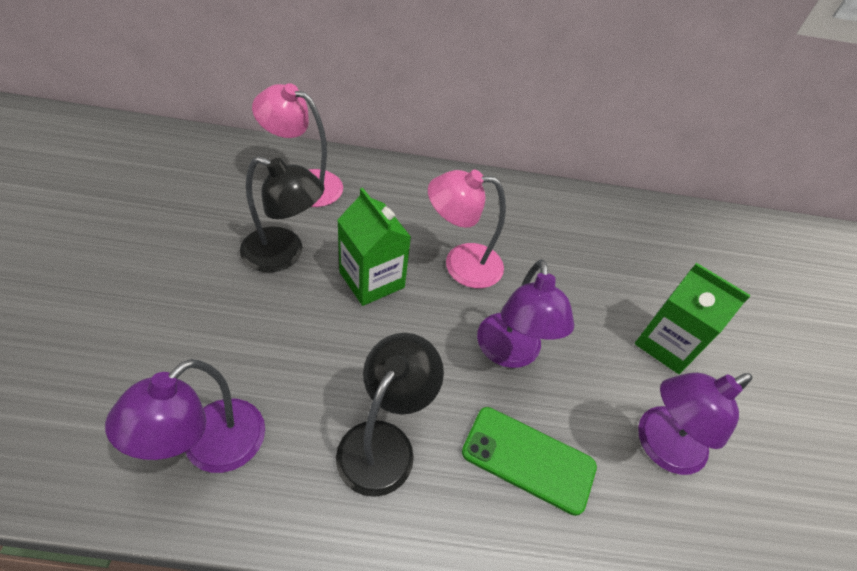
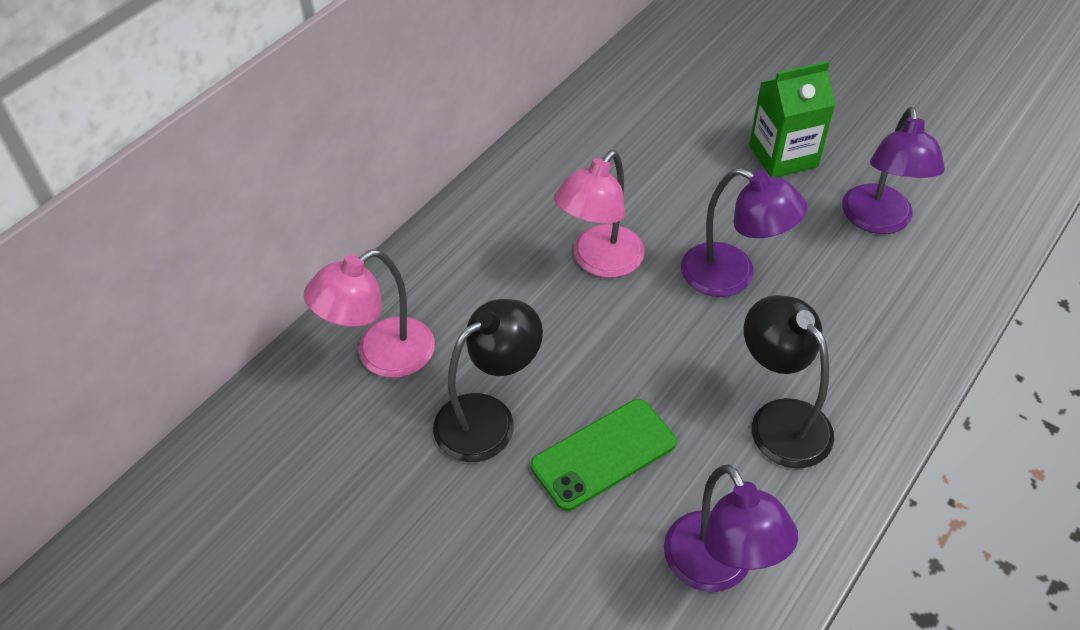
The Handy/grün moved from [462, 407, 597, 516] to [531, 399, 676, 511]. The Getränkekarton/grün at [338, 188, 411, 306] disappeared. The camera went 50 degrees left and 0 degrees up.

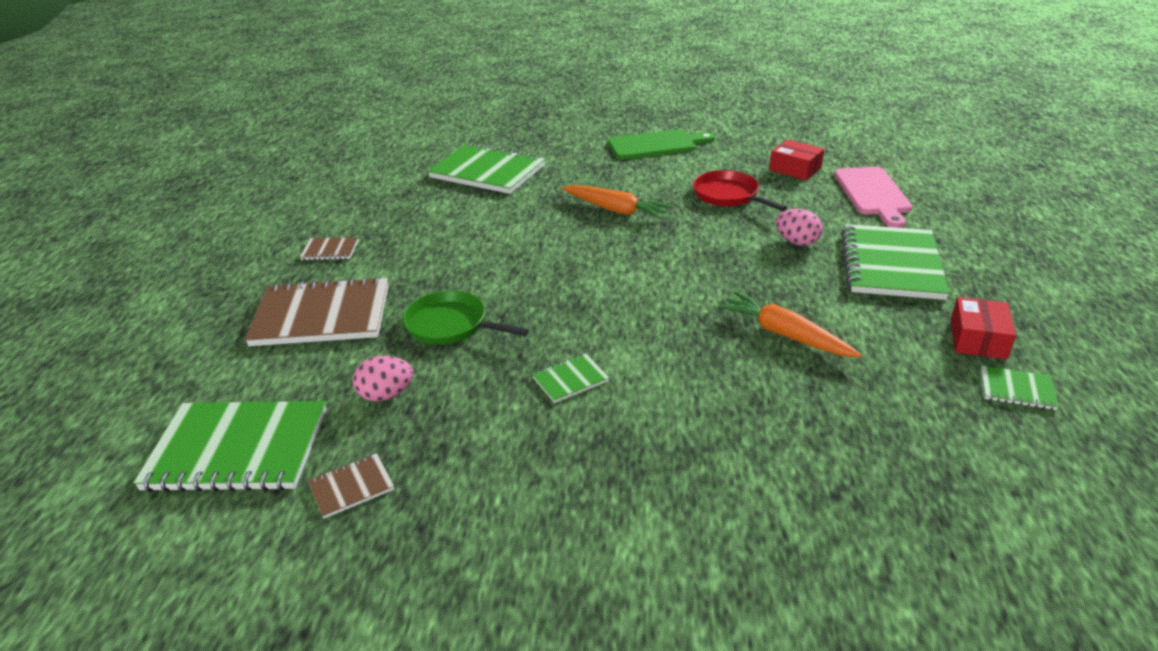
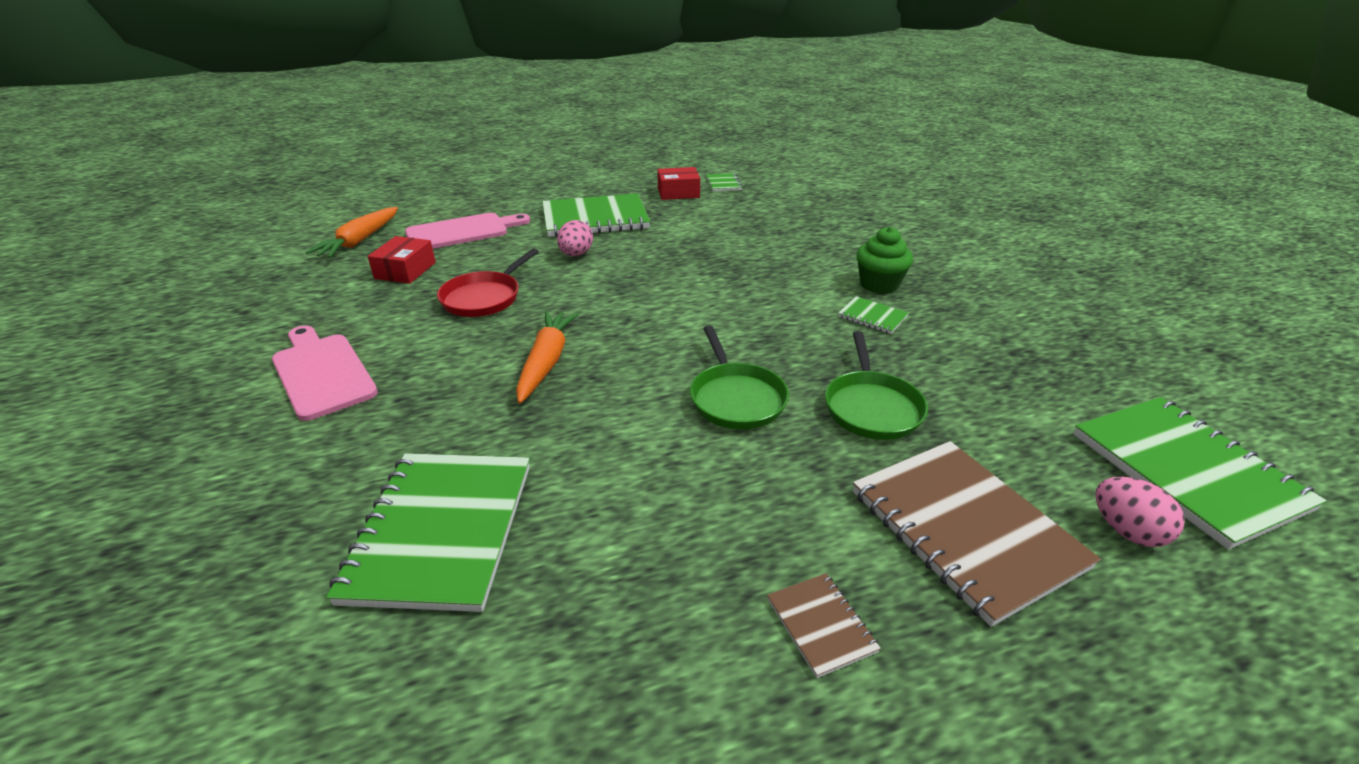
The Schneidebrett/grün at [608, 130, 715, 160] became the Schneidebrett/rosa at [272, 325, 378, 421]. The Karotte/orange moved from [718, 292, 862, 357] to [306, 207, 398, 258]. The Pfanne/grün at [690, 326, 789, 429] appeared. The Muffin/grün at [856, 227, 913, 294] appeared. The Ei/rosa moved from [352, 356, 413, 401] to [1095, 477, 1185, 547]. The Notizbuch/braun at [308, 453, 394, 519] disappeared. The camera went 115 degrees left and 0 degrees up.

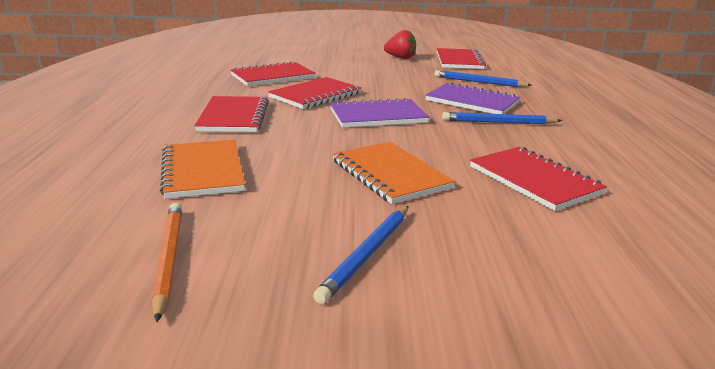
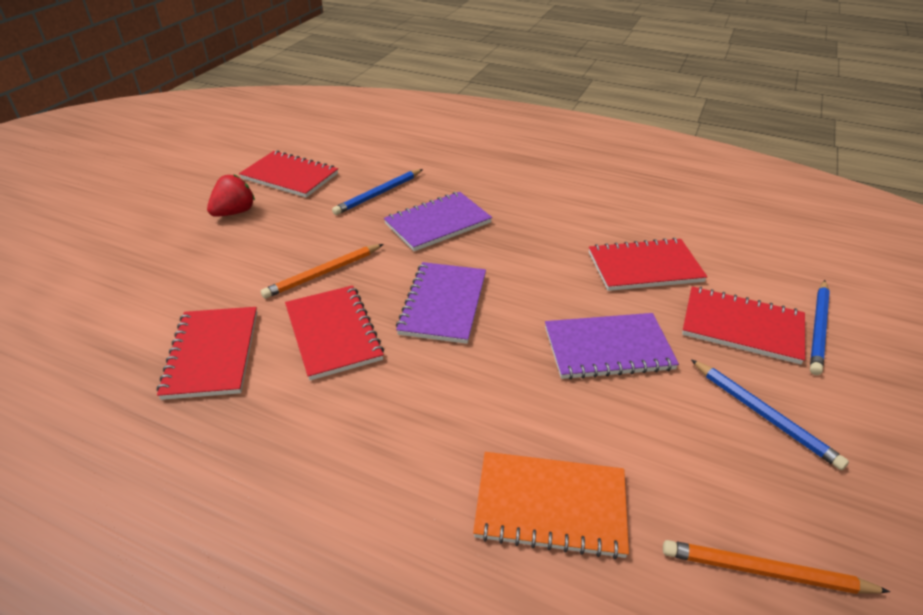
The Bleistift/orange at [261, 244, 383, 299] appeared. The Notizbuch/orange at [333, 142, 455, 204] became the Notizbuch/lila at [545, 313, 679, 380]. The Notizbuch/rot moved from [194, 96, 269, 132] to [682, 286, 805, 364]. The Bleistift/blau moved from [442, 112, 562, 124] to [810, 280, 830, 375]. The camera went 65 degrees left and 15 degrees up.

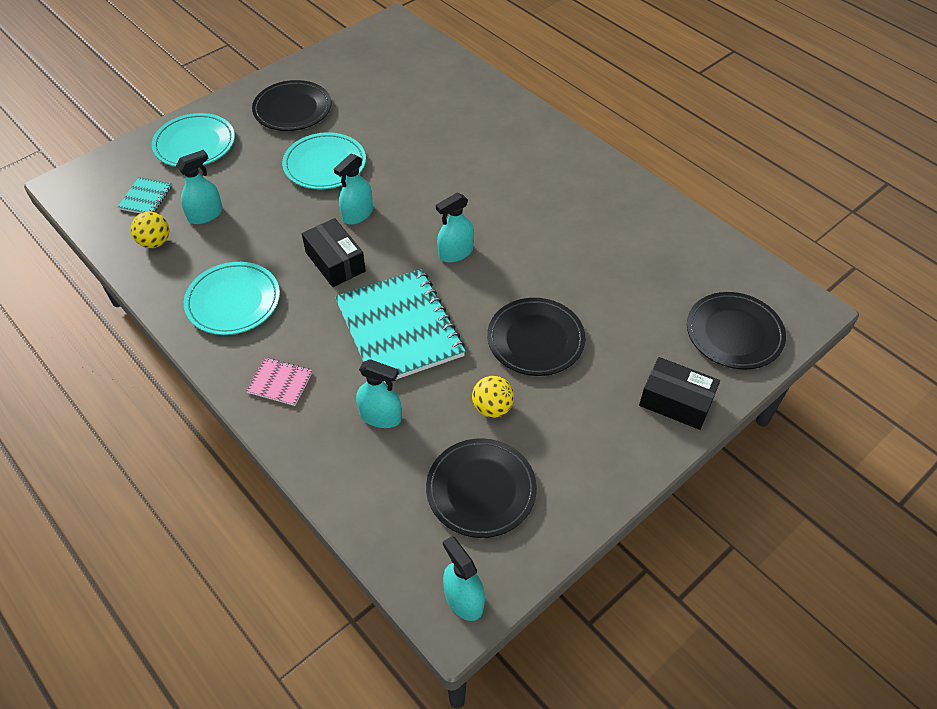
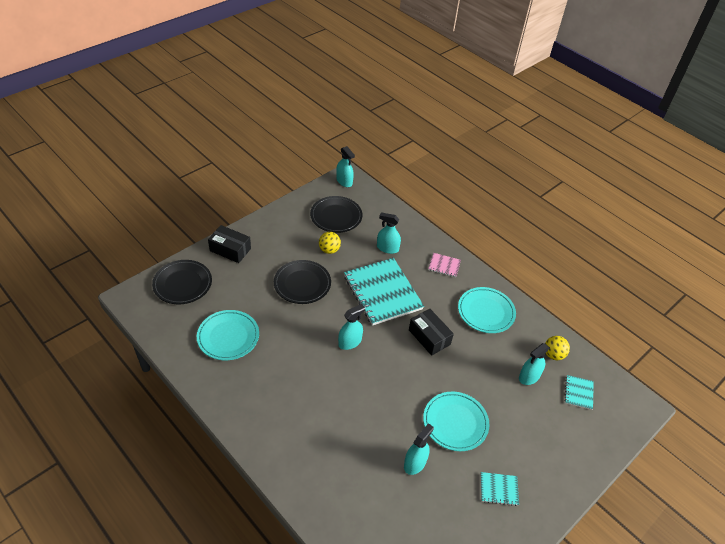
The Teller/türkis moved from [152, 113, 235, 167] to [197, 310, 259, 360]. The Sprühflasche/türkis moved from [334, 154, 373, 225] to [404, 423, 434, 475]. The Teller/schwarz at [252, 80, 331, 131] was replaced by the Notizbuch/türkis at [481, 472, 519, 506]. The camera went 175 degrees right and 5 degrees down.

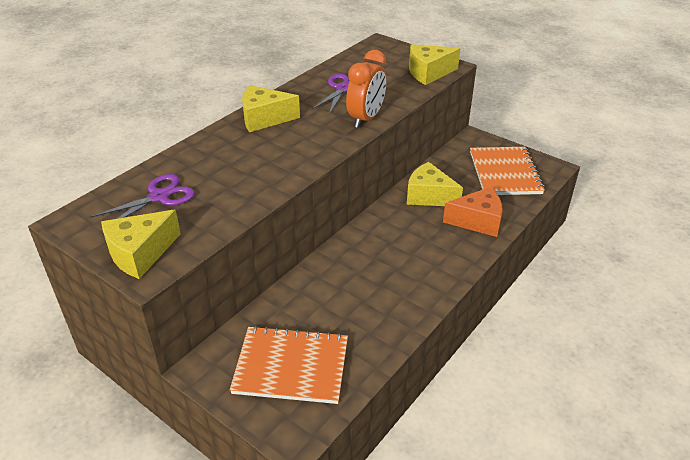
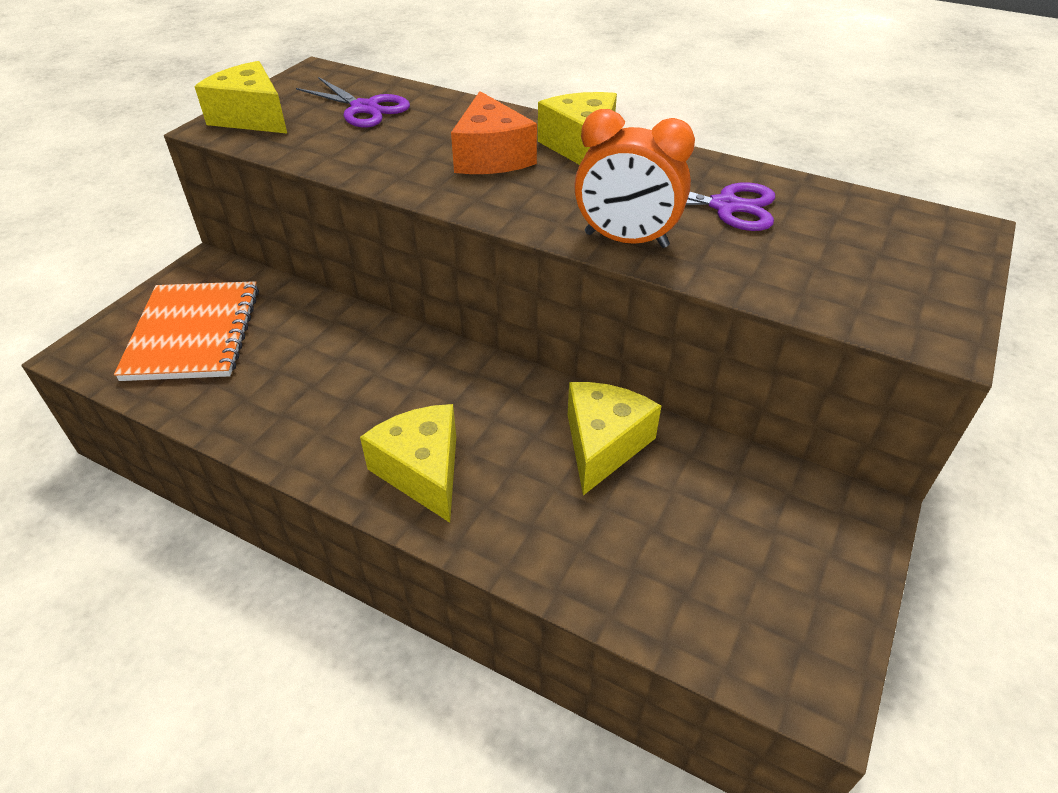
The Käse/gelb moved from [409, 44, 461, 85] to [360, 404, 456, 523]. The Käse/orange moved from [443, 187, 503, 237] to [451, 91, 537, 174]. The Notizbuch/orange at [470, 147, 545, 195] disappeared. The camera went 80 degrees right and 5 degrees up.

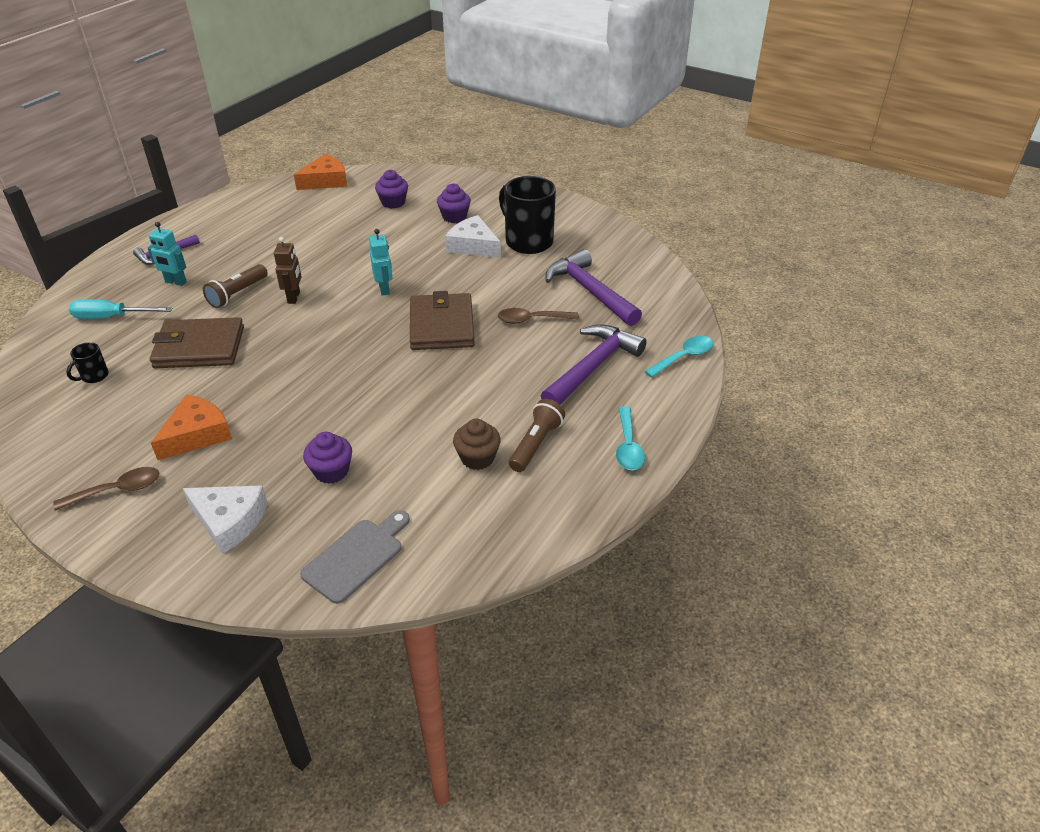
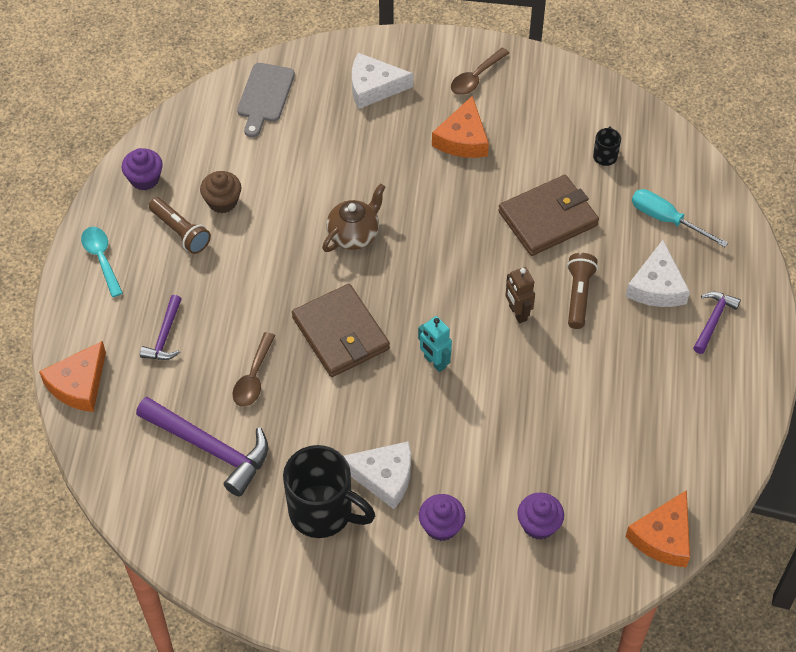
The Löffel/türkis at [644, 336, 714, 378] was replaced by the Käse/orange at [39, 341, 106, 412]. The Muffin/lila moved from [303, 432, 352, 484] to [122, 148, 163, 190]. The Hammer/lila at [541, 324, 647, 405] changed to 0.55 times the size. The Taschenlampe/braun at [509, 399, 565, 472] turned 45 degrees counterclockwise. The Löffel/braun at [498, 308, 579, 324] turned 135 degrees clockwise. The Teekanne/braun at [322, 184, 385, 252] appeared. The Roboter/türkis at [148, 222, 187, 286] was replaced by the Käse/weiß at [626, 240, 690, 307]. The Schraubenzieher/türkis at [69, 299, 172, 319] turned 120 degrees counterclockwise. The camera went 155 degrees right and 15 degrees up.

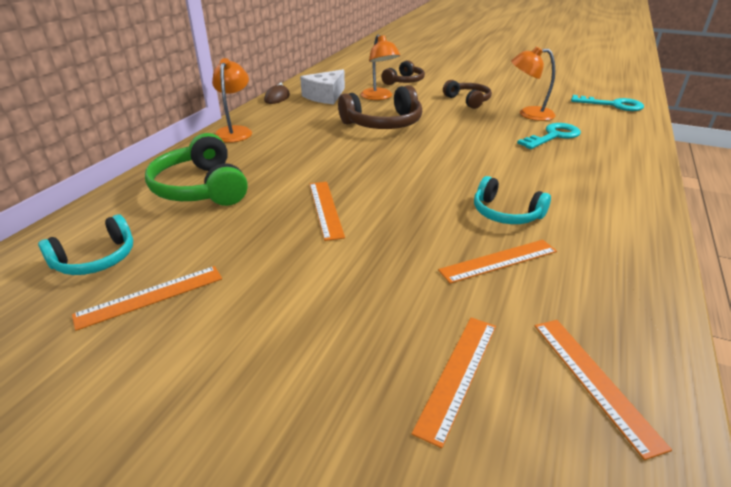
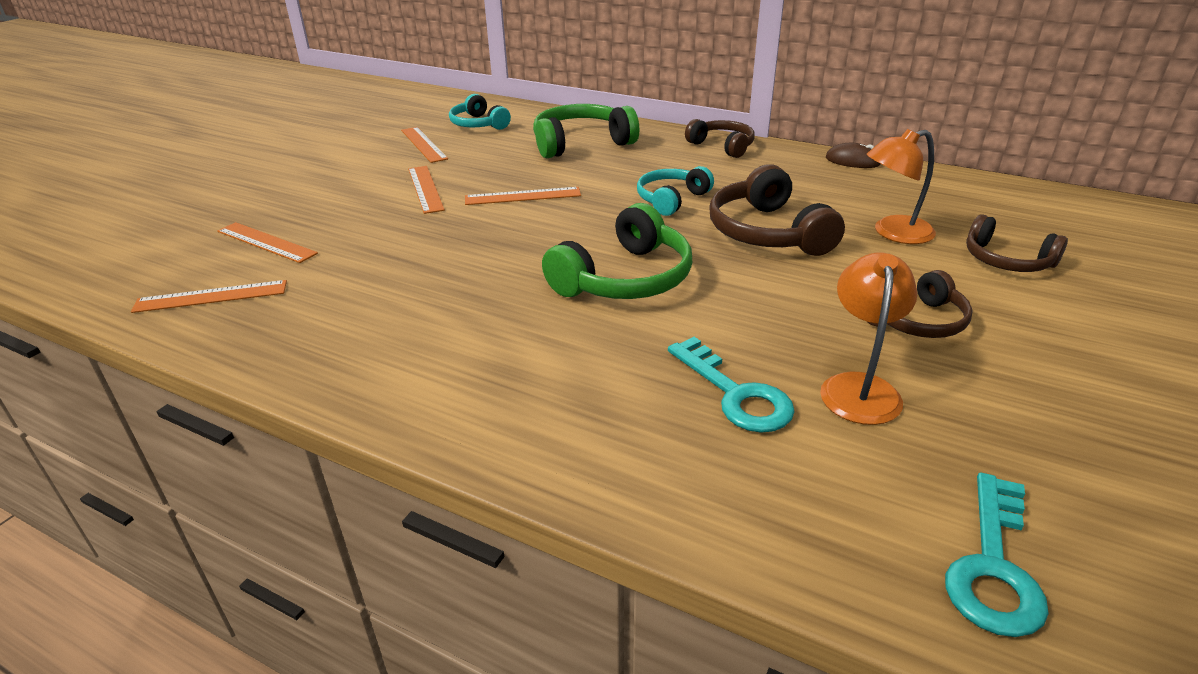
The Lineal/orange moved from [438, 240, 557, 284] to [408, 166, 445, 214]. The Kopfhörer/grün at [542, 203, 692, 299] appeared. The Kopfhörer/türkis moved from [474, 176, 551, 224] to [637, 166, 714, 216]. The Lampe/orange at [212, 58, 252, 143] was replaced by the Kopfhörer/braun at [685, 119, 755, 158]. The Käse/weiß at [300, 69, 345, 104] disappeared. The camera went 95 degrees right and 0 degrees up.

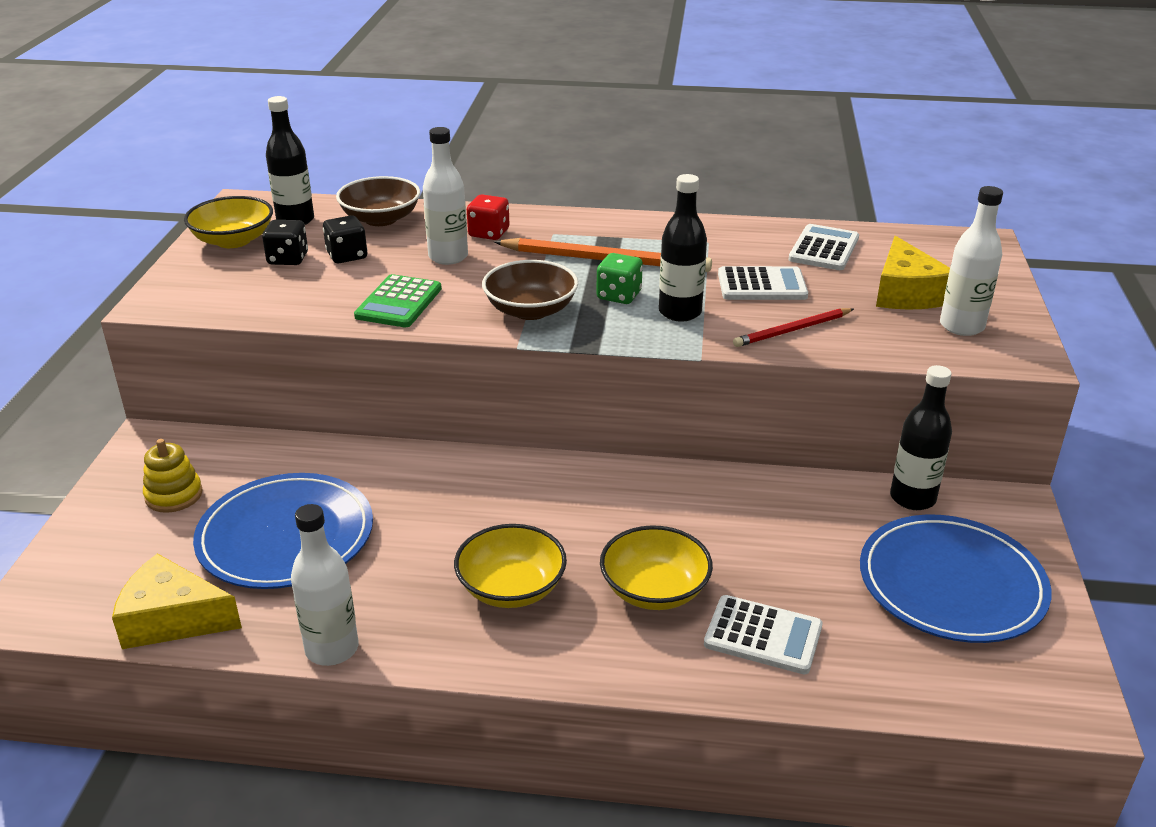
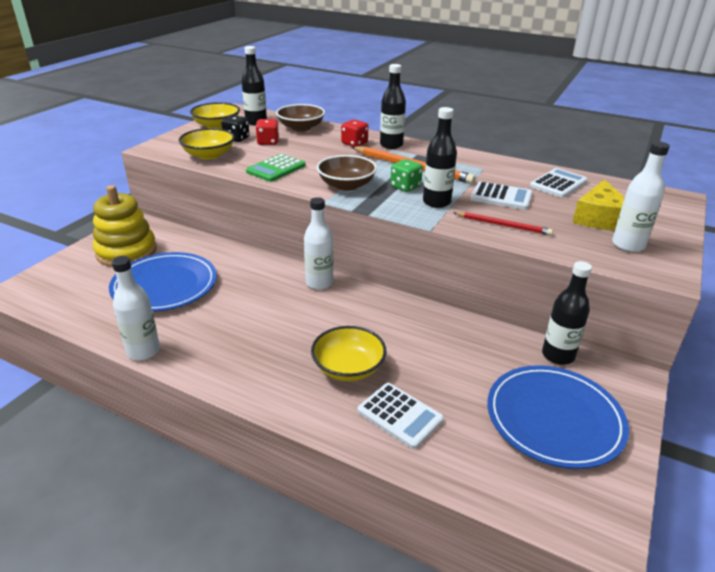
The Stapelspielzeug/gelb at [143, 439, 203, 513] changed to 1.85 times the size. The Schüssel/gelb moved from [454, 524, 567, 608] to [179, 128, 235, 160]. The Spielwürfel/schwarz at [323, 215, 367, 263] became the Spielwürfel/rot at [256, 119, 279, 145]. The Flasche/weiß moved from [423, 127, 468, 265] to [304, 197, 334, 290]. The Flasche/schwarz at [380, 64, 406, 149] appeared. The Bleistift/rot at [733, 308, 854, 347] turned 150 degrees counterclockwise. The Käse/gelb at [112, 553, 242, 649] disappeared. The camera went 20 degrees right and 0 degrees up.

